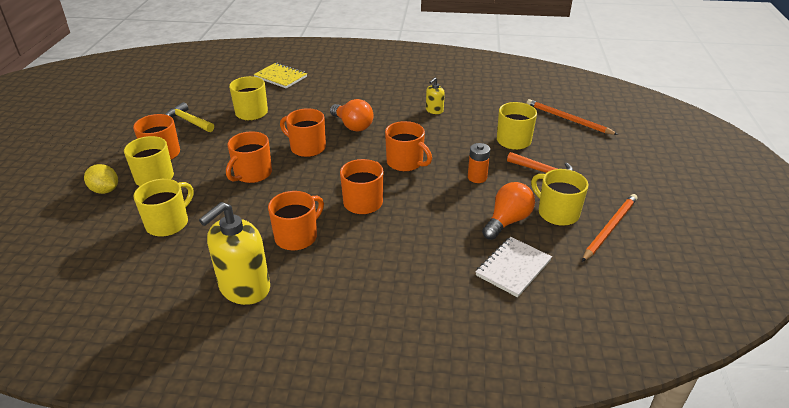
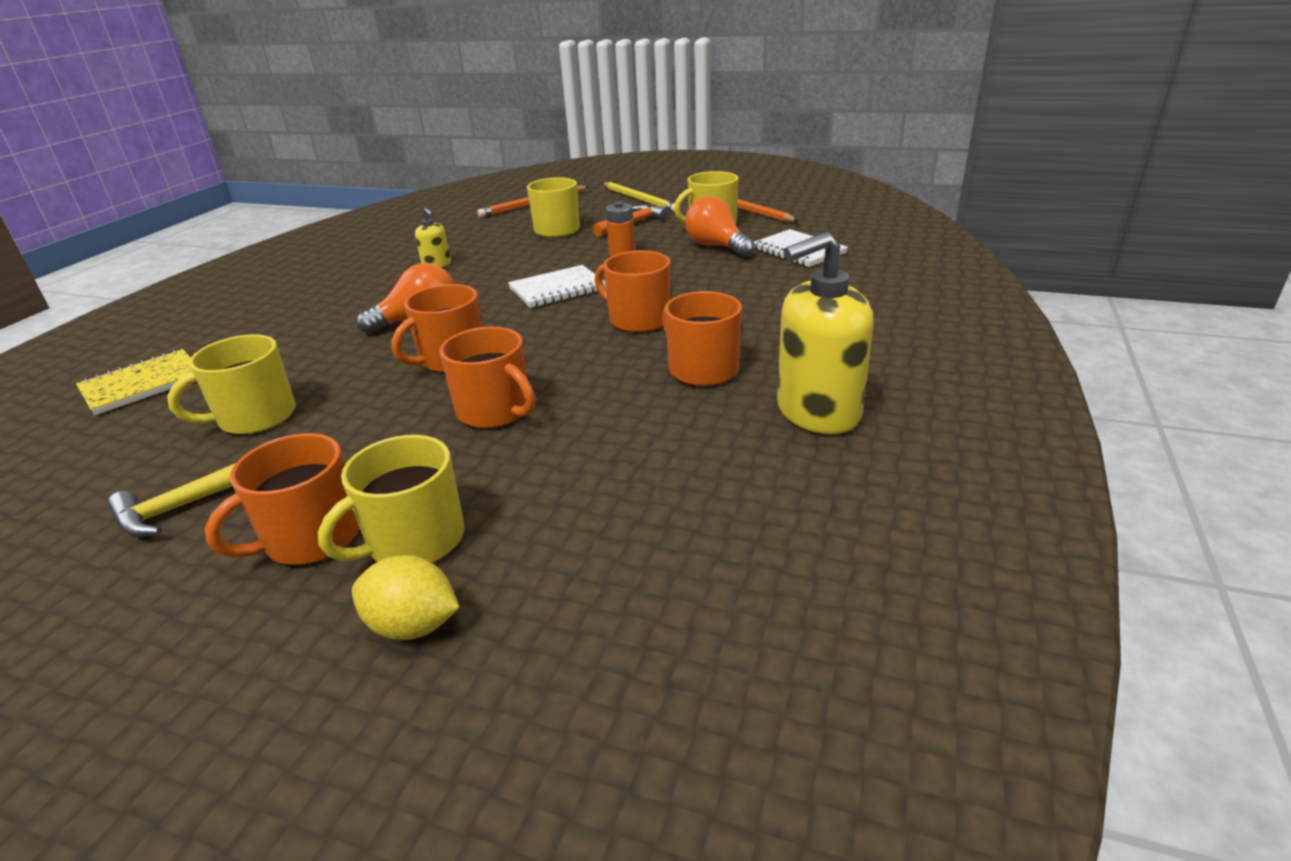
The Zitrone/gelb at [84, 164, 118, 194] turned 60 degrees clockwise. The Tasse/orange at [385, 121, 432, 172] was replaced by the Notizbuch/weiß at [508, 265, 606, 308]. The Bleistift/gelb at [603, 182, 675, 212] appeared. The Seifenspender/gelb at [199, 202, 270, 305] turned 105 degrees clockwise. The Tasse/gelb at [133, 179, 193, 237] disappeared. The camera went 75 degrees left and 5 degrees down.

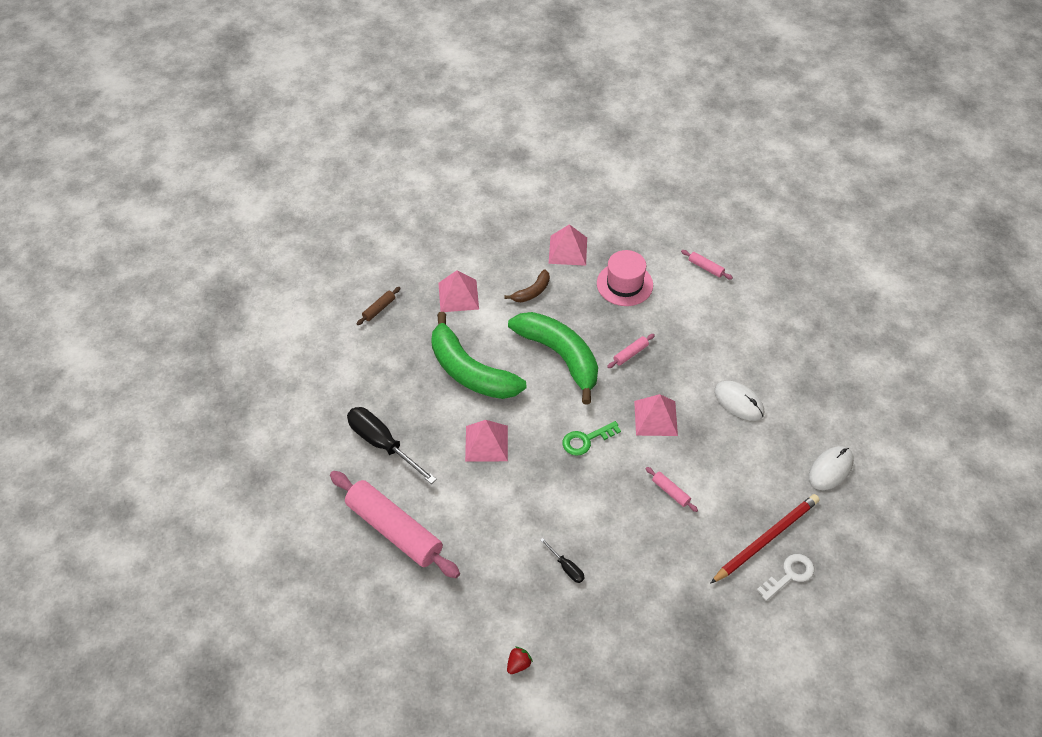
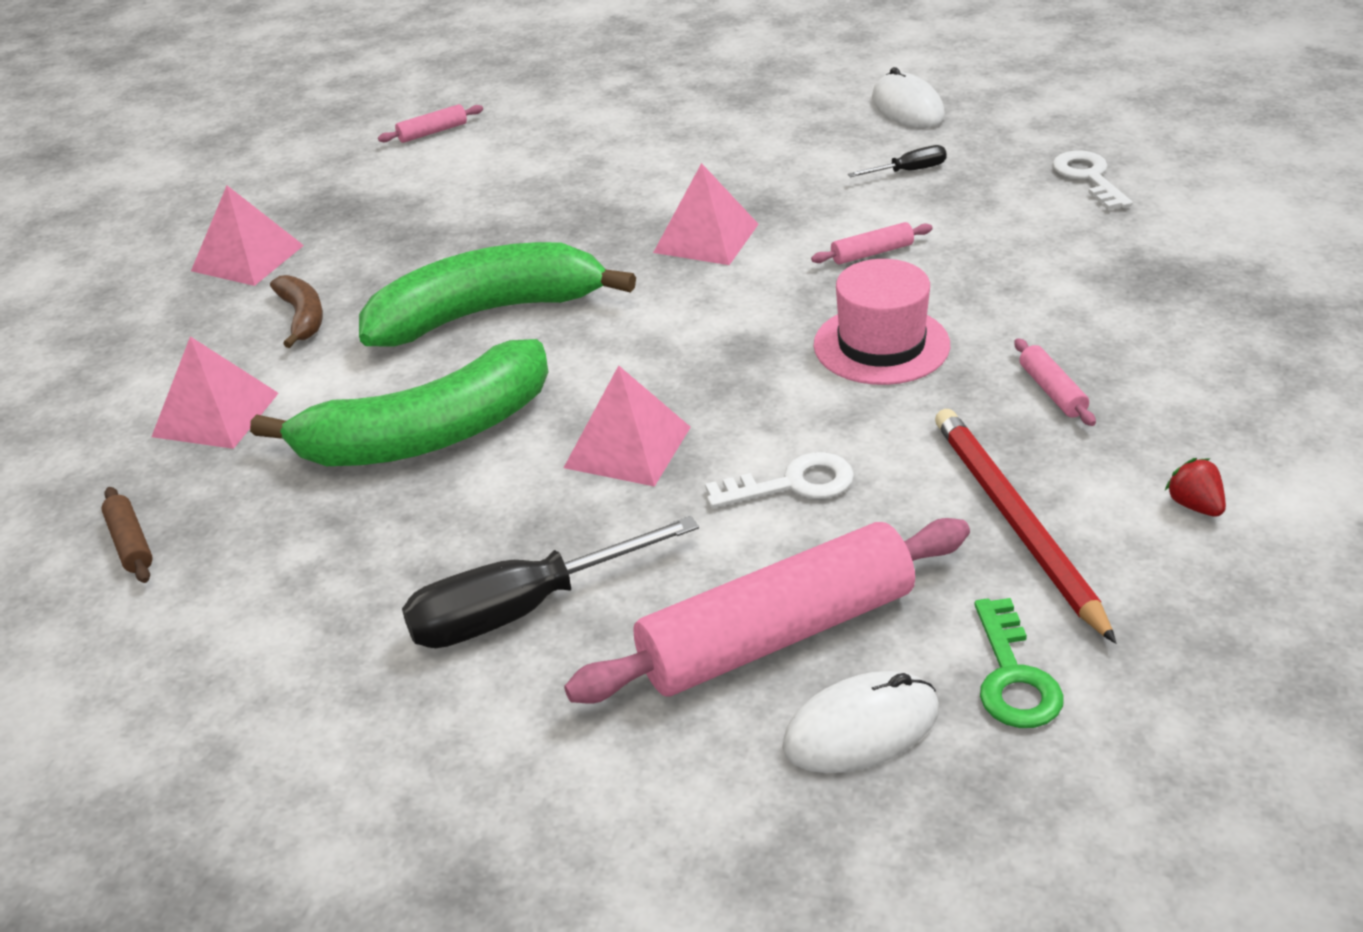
The Schlüssel/weiß at [705, 452, 854, 508] appeared. The Computermaus/weiß moved from [714, 381, 764, 421] to [782, 671, 939, 773]. The Hut/rosa moved from [597, 250, 653, 306] to [814, 259, 950, 385]. The Schraubenzieher/schwarz moved from [540, 538, 584, 583] to [848, 145, 947, 177]. The Bleistift/rot moved from [710, 494, 820, 584] to [935, 409, 1116, 644]. The Schlüssel/grün moved from [562, 421, 621, 456] to [974, 598, 1064, 728]. The Nudelholz/rosa moved from [607, 334, 655, 368] to [1015, 339, 1096, 426]. The camera went 65 degrees left and 15 degrees down.

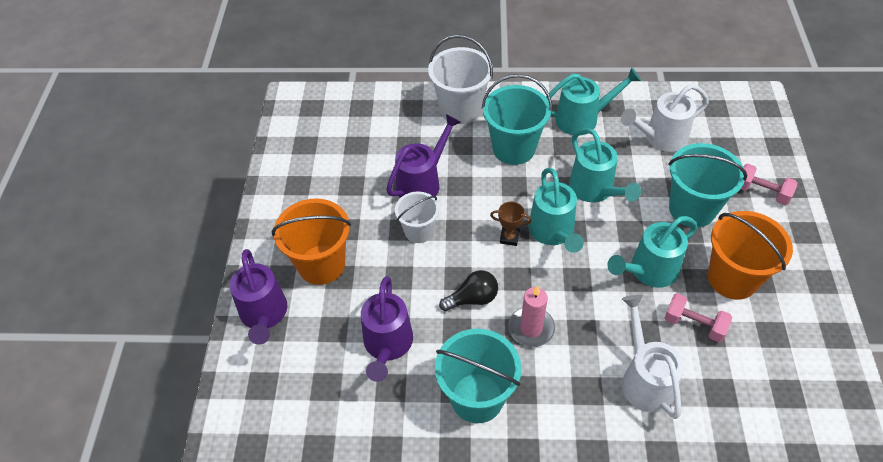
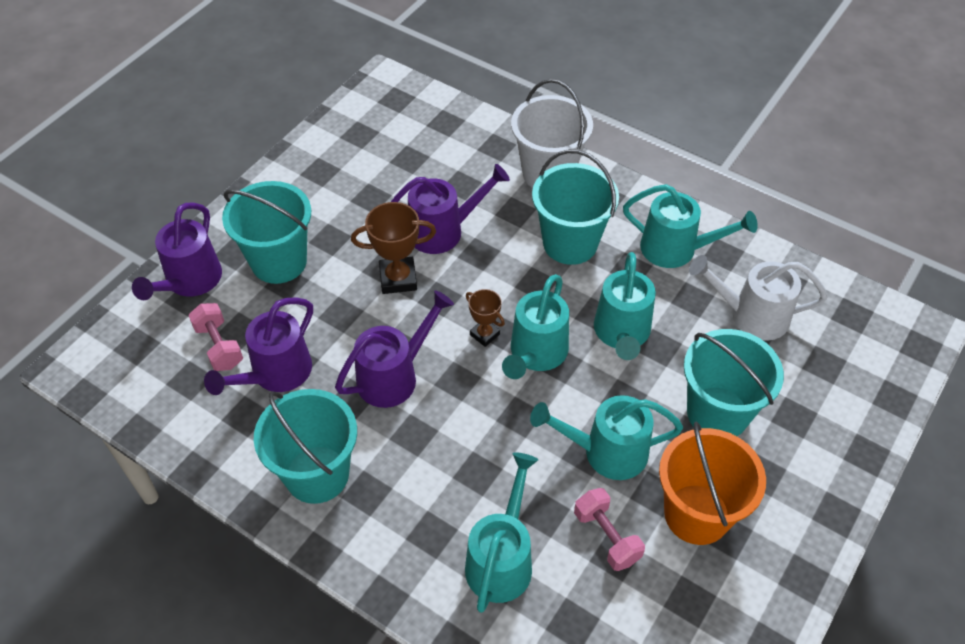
The Hantel/rosa moved from [741, 164, 797, 205] to [188, 303, 243, 371]. The Eimer/orange at [272, 199, 351, 285] became the Eimer/türkis at [222, 181, 311, 284]. The Glühbirne/schwarz at [439, 270, 498, 311] was replaced by the Gießkanne/lila at [335, 290, 454, 408]. The Eimer/weiß at [395, 191, 439, 243] was replaced by the Pokal/braun at [351, 202, 436, 294]. The Gießkanne/weiß at [622, 294, 685, 419] became the Gießkanne/türkis at [465, 452, 538, 613]. The Kerze/rosa at [508, 285, 555, 347] disappeared. The camera went 30 degrees right and 0 degrees up.

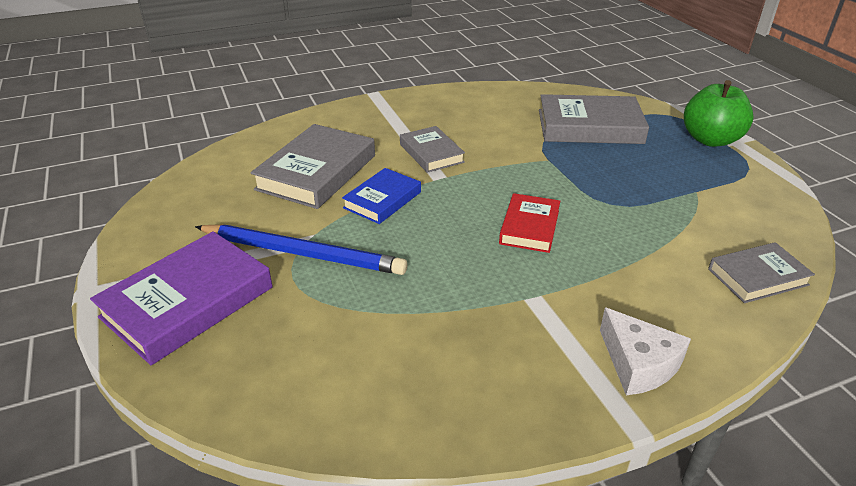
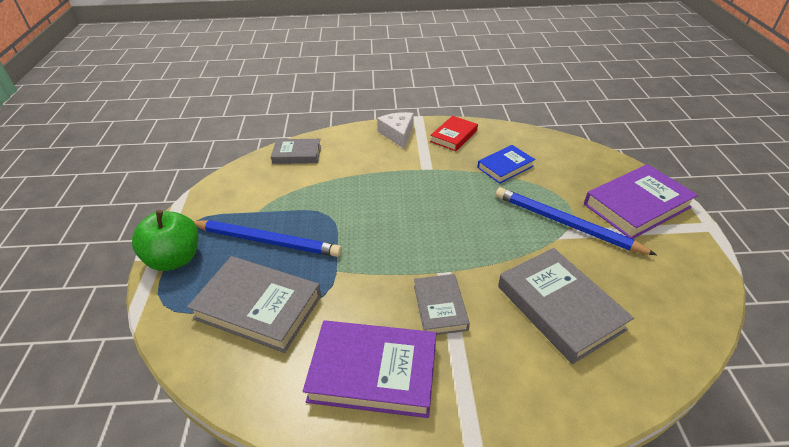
The Bleistift/blau at [193, 220, 342, 257] appeared. The Buch/lila at [303, 320, 436, 418] appeared. The Buch/rot moved from [499, 193, 560, 253] to [430, 116, 478, 151]. The Buch/blau moved from [342, 168, 421, 224] to [477, 145, 535, 184]. The Buch/grau at [250, 124, 375, 209] turned 75 degrees counterclockwise. The camera went 160 degrees left and 5 degrees up.

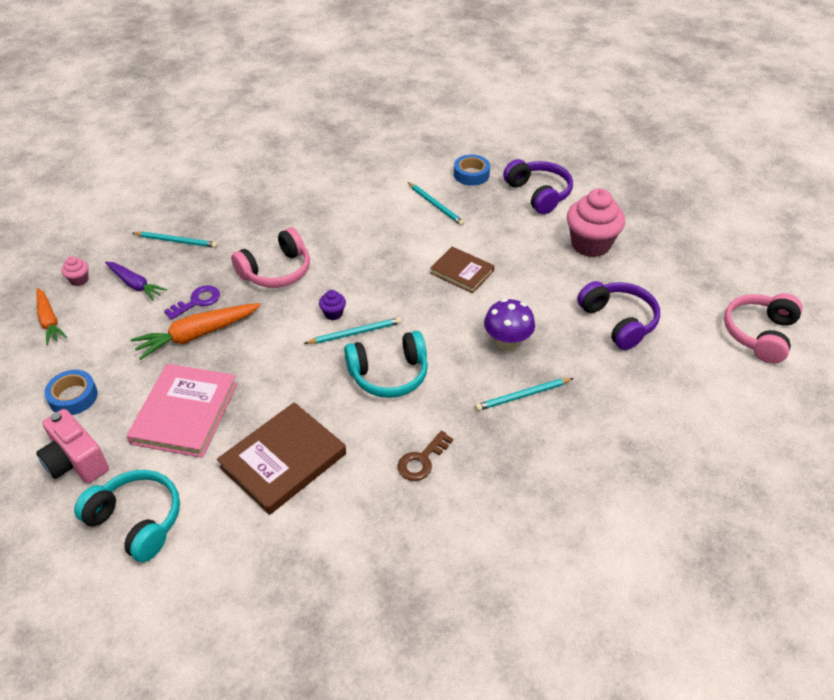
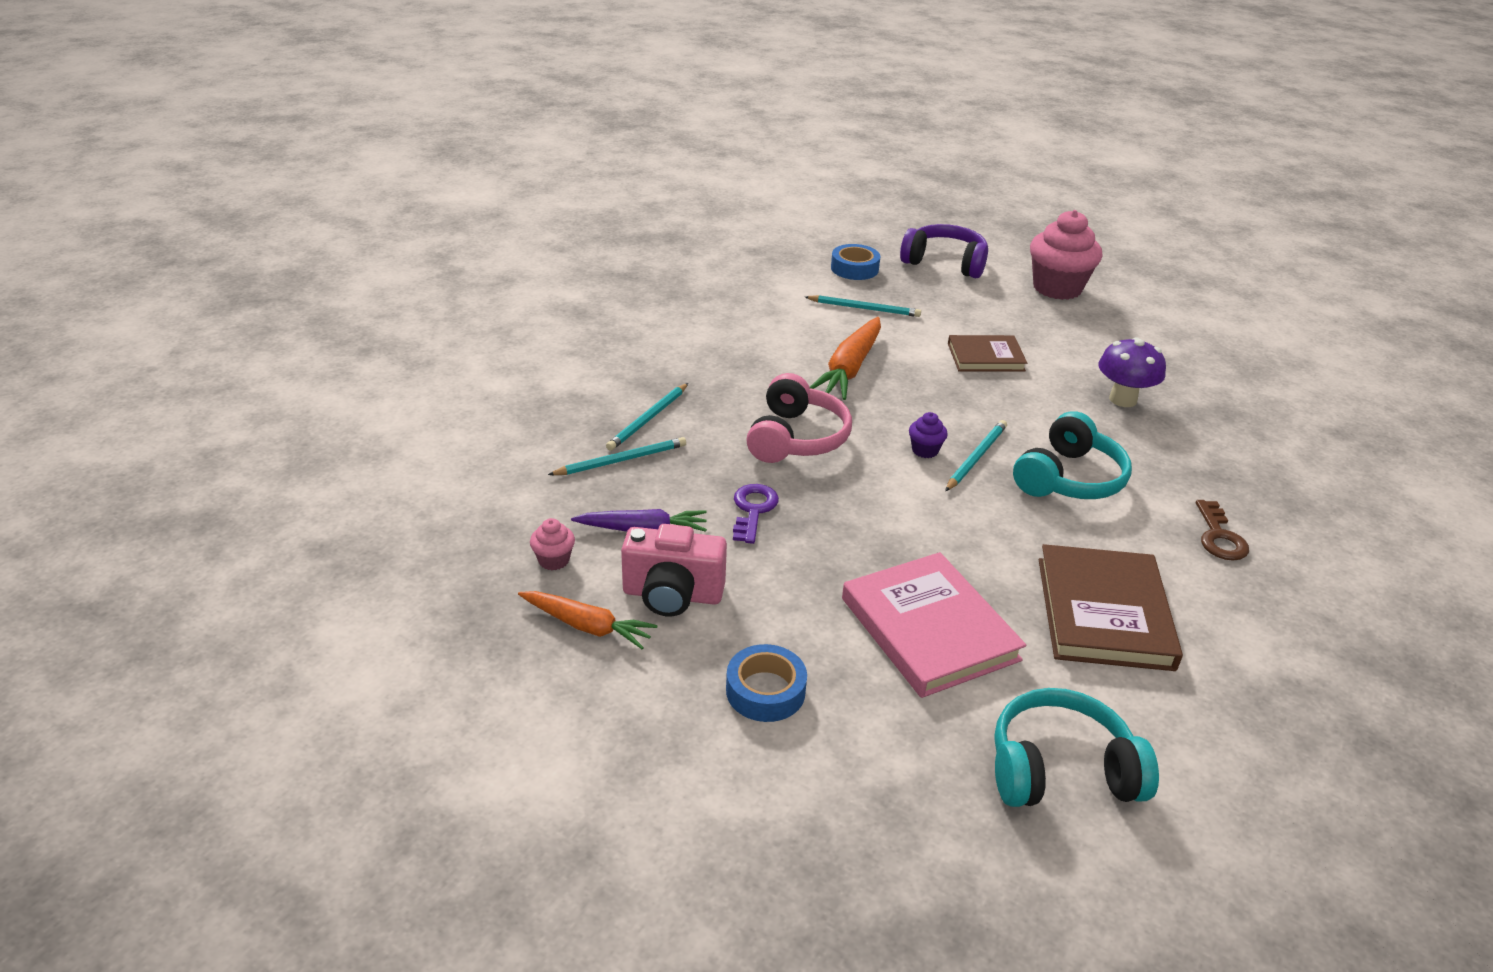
The Bleistift/türkis moved from [475, 378, 574, 411] to [606, 383, 688, 451]. The Kamera/rosa moved from [36, 409, 109, 483] to [621, 524, 727, 617]. The Karotte/orange moved from [131, 303, 261, 360] to [810, 317, 881, 400]. The Kopfhörer/lila at [577, 281, 660, 350] disappeared. The Kopfhörer/rosa at [724, 293, 803, 364] disappeared. The camera went 40 degrees left and 10 degrees down.

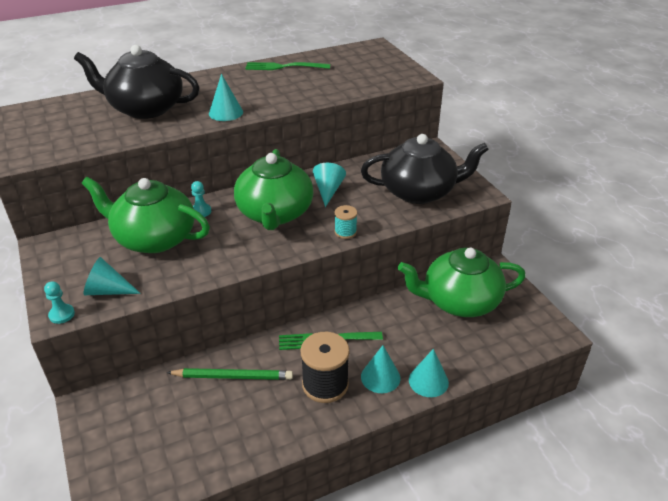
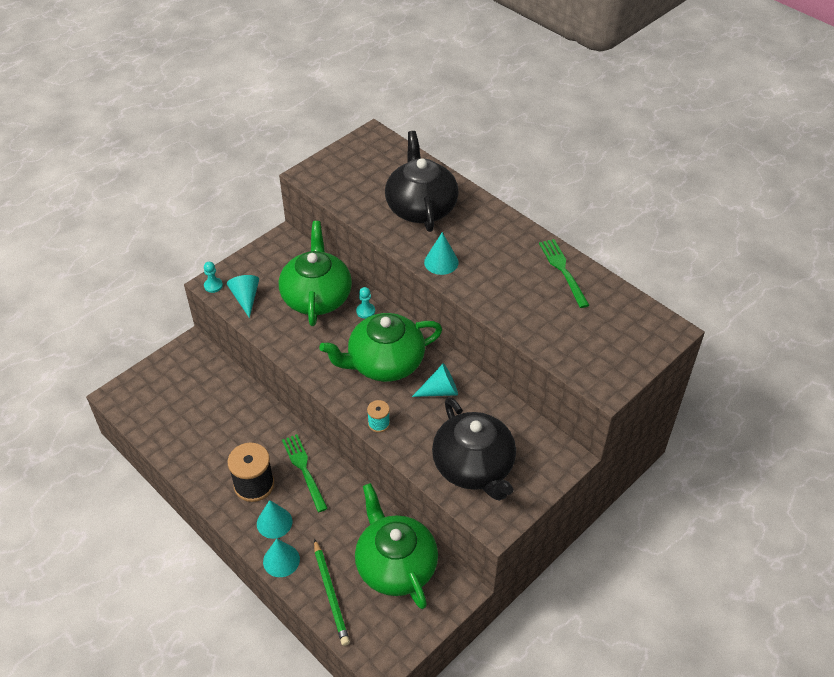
The Bleistift/grün moved from [166, 368, 293, 380] to [314, 539, 350, 646]. The camera went 70 degrees right and 10 degrees up.

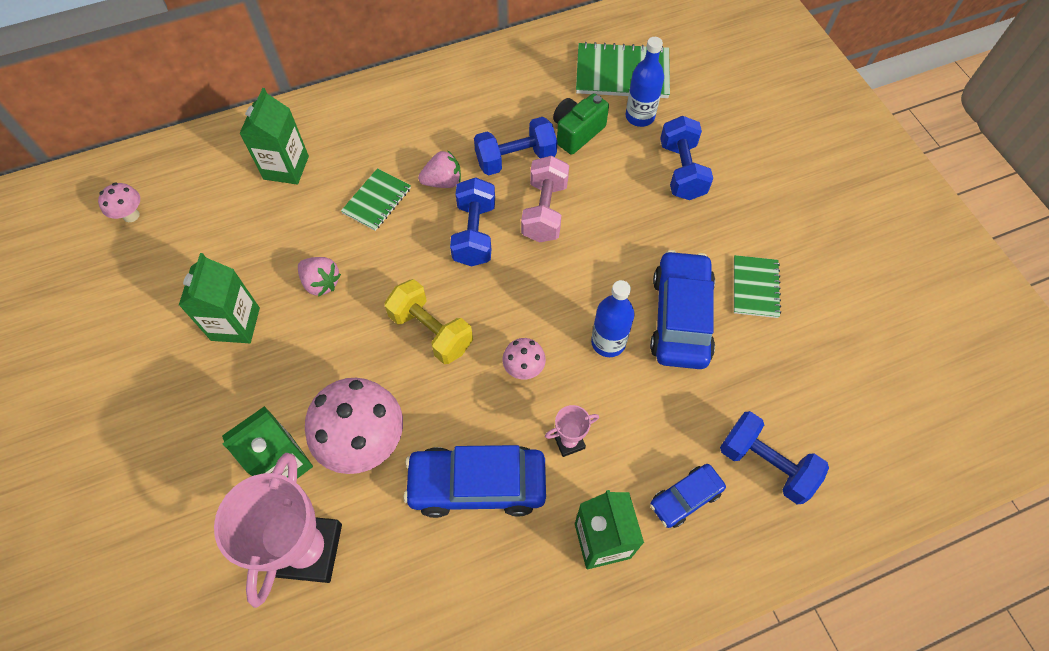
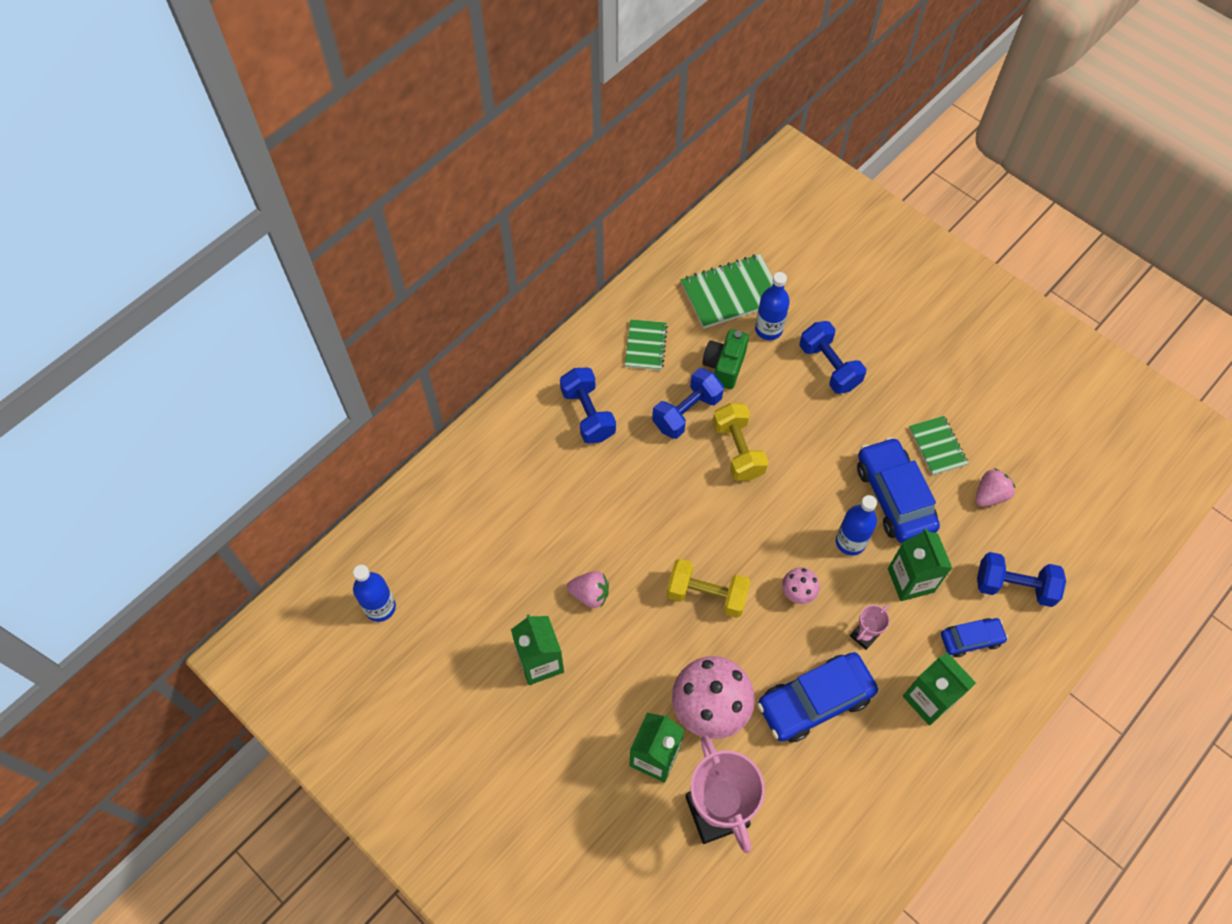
The Pilz/rosa at [98, 183, 140, 222] was replaced by the Flasche/blau at [353, 565, 396, 622]. The Hantel/blau moved from [450, 177, 495, 267] to [560, 368, 616, 443]. The Notizbuch/grün moved from [341, 168, 411, 231] to [625, 319, 668, 370]. The Hantel/rosa at [521, 156, 569, 243] became the Hantel/gelb at [713, 403, 769, 481]. The Getränkekarton/grün moved from [239, 88, 309, 185] to [888, 528, 952, 601]. The Auto/blau at [650, 464, 726, 528] turned 135 degrees counterclockwise. The Erdbeere/rosa moved from [418, 150, 461, 188] to [976, 468, 1016, 507]. The camera went 25 degrees left and 0 degrees up.

